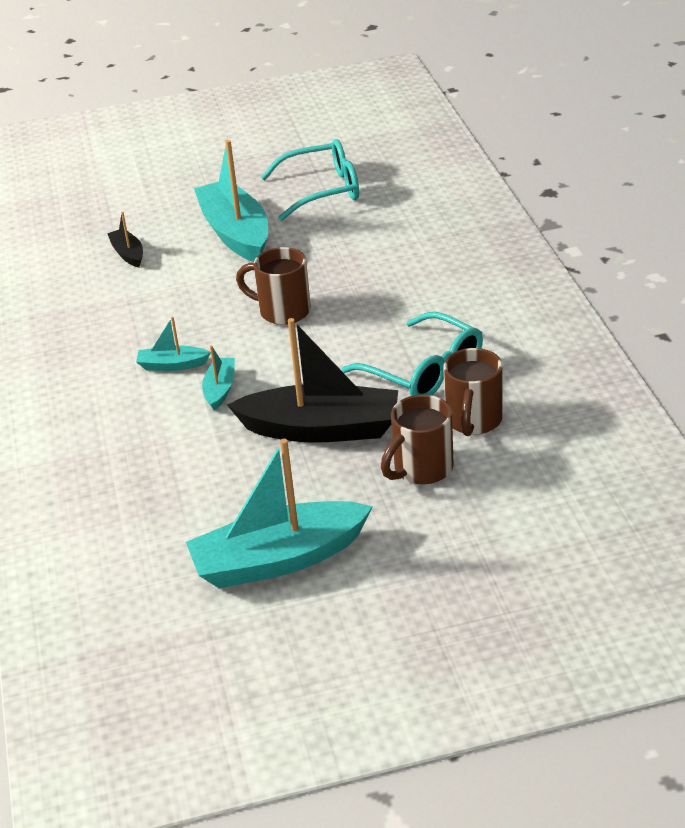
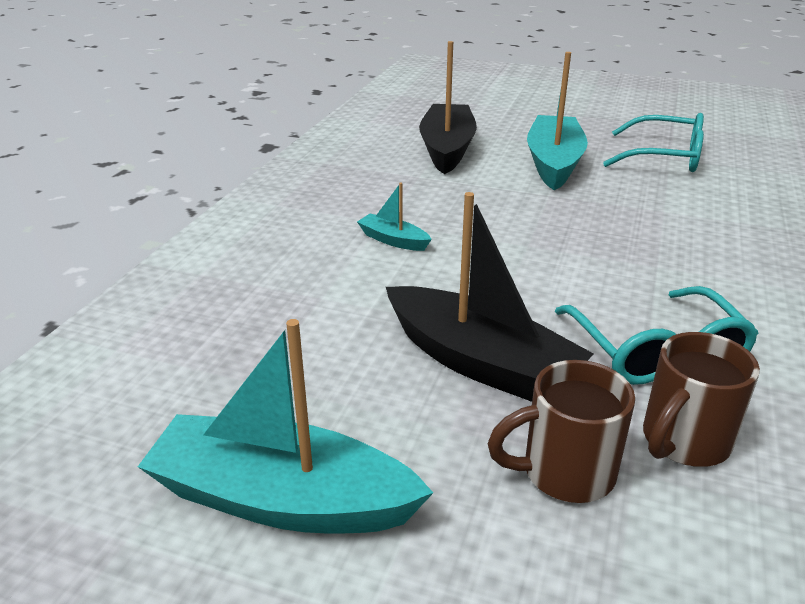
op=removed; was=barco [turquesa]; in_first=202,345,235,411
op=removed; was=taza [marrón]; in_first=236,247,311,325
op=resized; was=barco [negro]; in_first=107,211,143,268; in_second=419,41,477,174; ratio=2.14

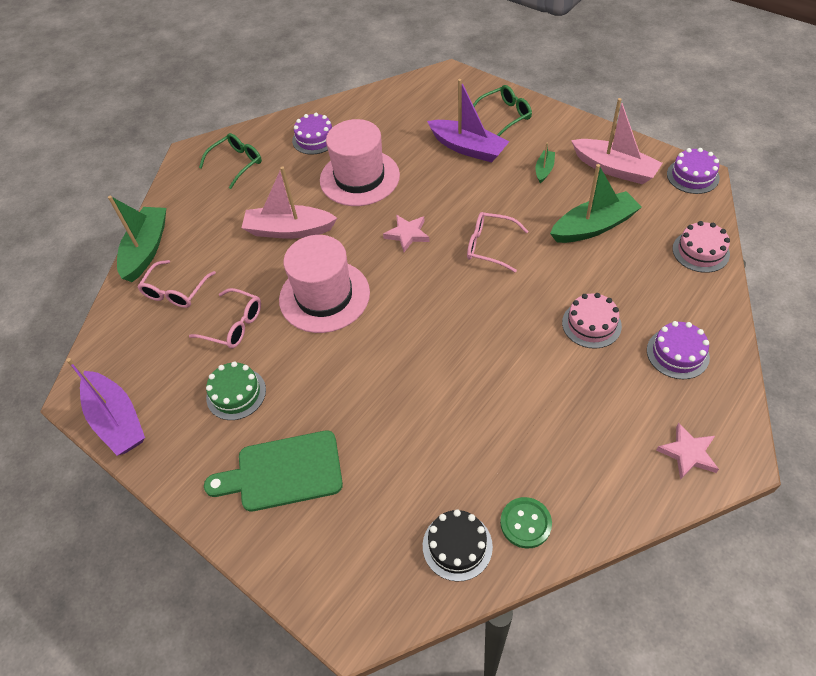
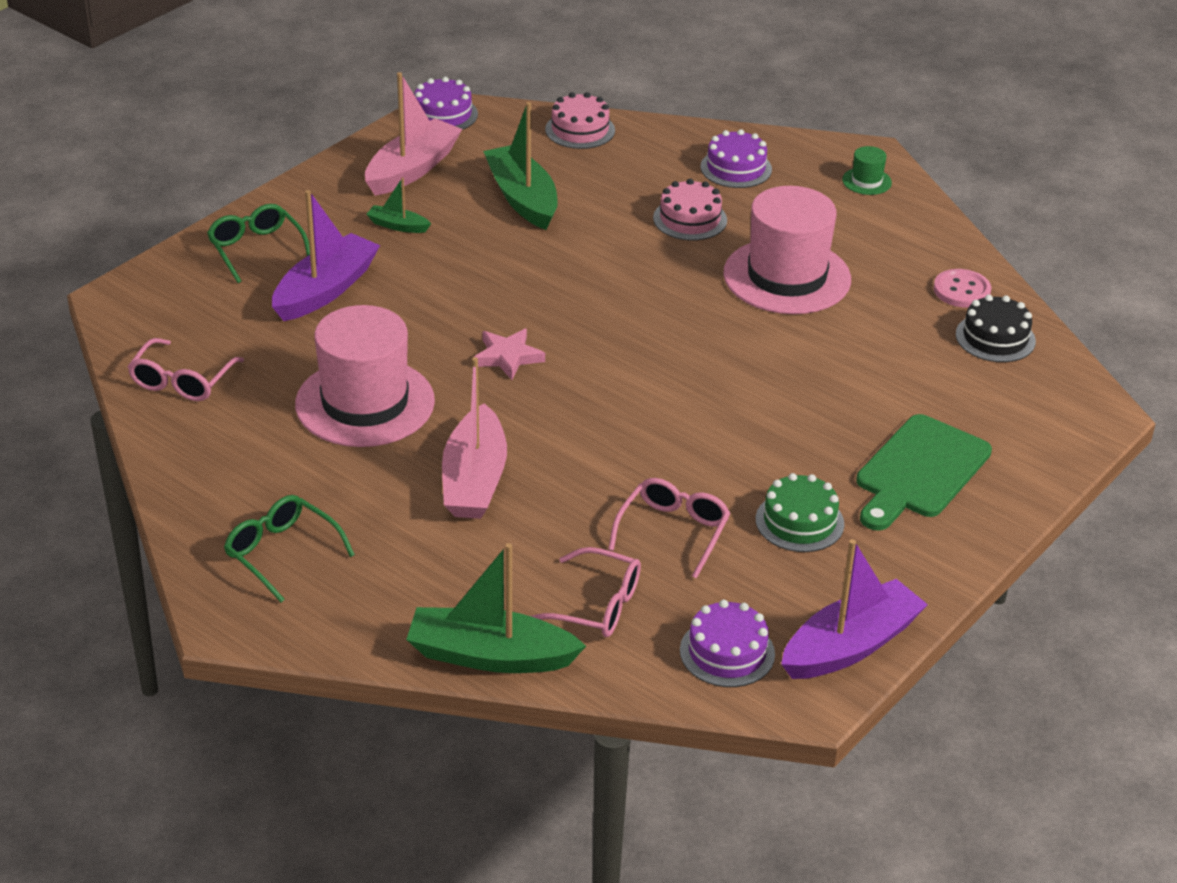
op=moved; was=sombrero [rosa]; in_first=279,235,370,333; in_second=723,186,851,314
op=moved; was=tarta [morado]; in_first=292,113,333,155; in_second=680,600,775,687
op=moved; was=gafas [rosa]; in_first=467,212,528,273; in_second=128,338,244,401
op=replaced; was=estrella [rosa]; now=sombrero [verde]; in_first=656,422,719,480; in_second=842,146,892,195
op=recoloured; was=botón [verde]; now=botón [rosa]; in_first=500,497,552,549; in_second=934,269,991,308
op=turned; was=tabla de cortar [verde]; in_first=204,430,343,512; in_second=856,414,992,530; clockwise=45

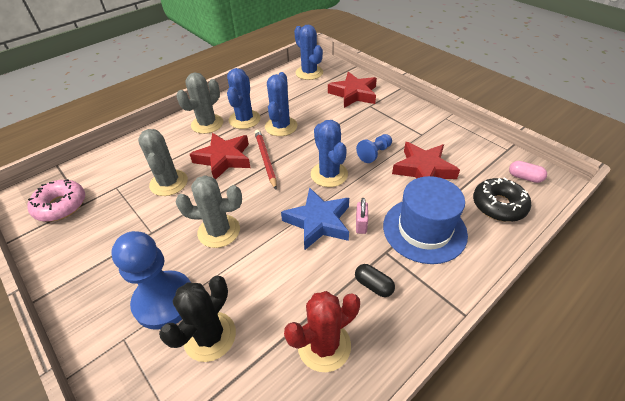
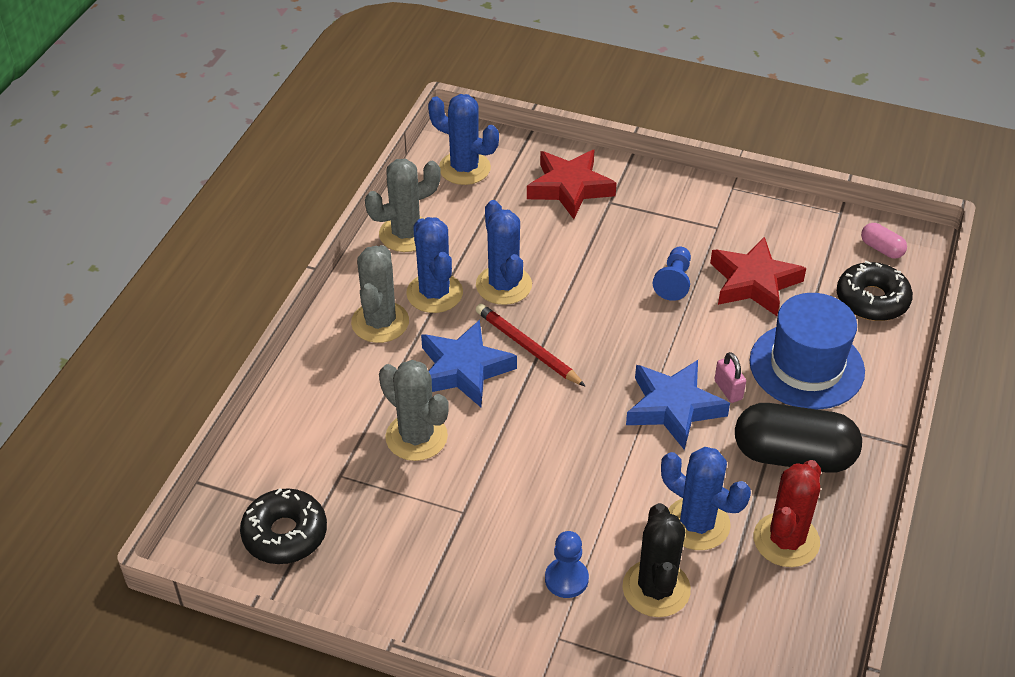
op=moved; was=cactus [gris]; in_first=176,175,242,248; in_second=365,159,441,252
op=moved; was=cactus [azul]; in_first=311,120,348,187; in_second=661,447,751,550
op=recoloured; was=rosquilla [rosa]; now=rosquilla [negro]; in_first=27,179,85,222; in_second=240,488,327,564
op=recoloured; was=estrella [rojo]; now=estrella [azul]; in_first=190,133,251,179; in_second=421,320,517,407
op=turned; was=cápsula [rosa]; in_first=509,161,547,183; in_second=861,223,907,259; clockwise=45
op=resized; was=peón [azul]; in_first=111,231,191,330; in_second=545,531,589,598; ratio=0.52
op=resized; was=cápsula [negro]; in_first=355,264,395,297; in_second=735,403,862,473; ratio=2.21

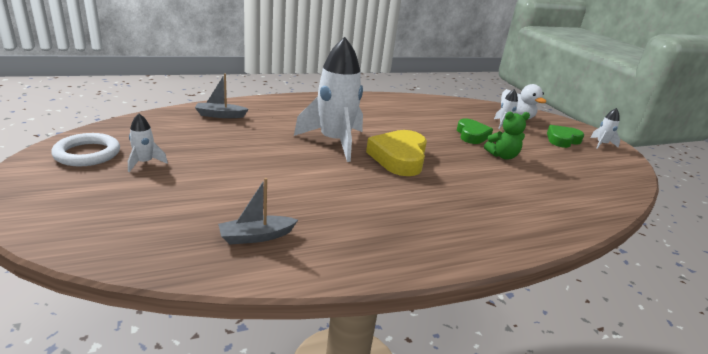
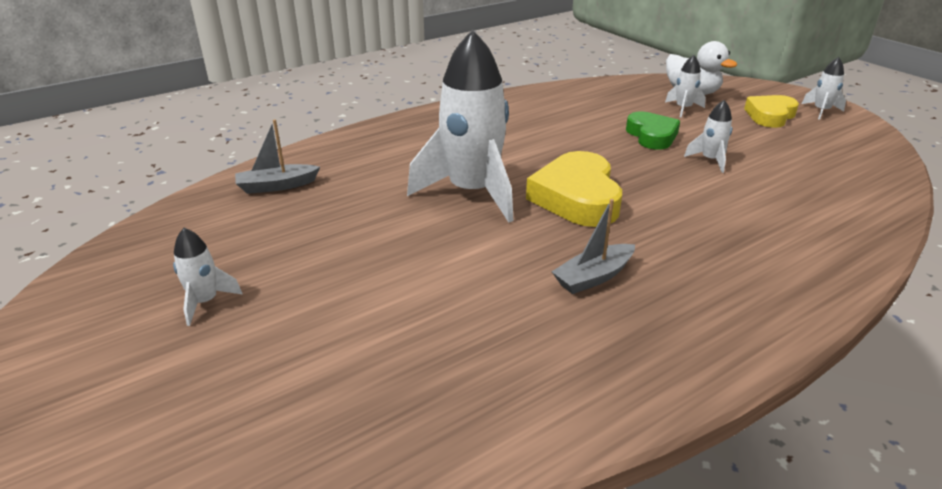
op=removed; was=anillo [blanco]; in_first=51,133,120,166
op=moved; was=barco [gris]; in_first=218,178,298,245; in_second=552,199,635,294
op=replaced; was=osito [verde]; now=cohete [blanco]; in_first=484,112,530,160; in_second=684,100,732,173
op=recoloured; was=corazón [verde]; now=corazón [amarillo]; in_first=547,125,584,148; in_second=744,95,799,128

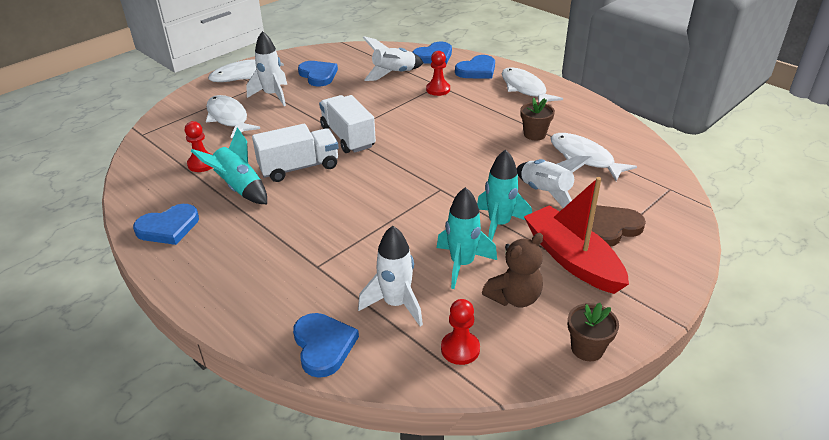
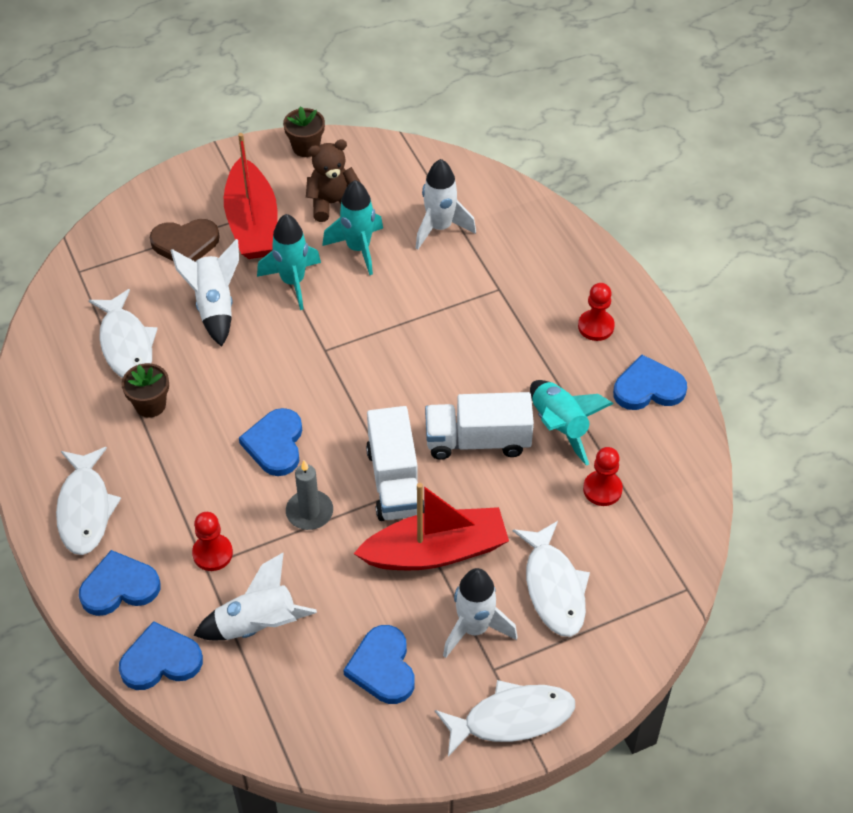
op=added; now=vela [gris]; in_second=286,461,333,530
op=added; now=barco [rojo]; in_second=353,483,509,570
op=moved; was=corazón [azul]; in_first=293,313,359,378; in_second=239,408,302,476
op=moved; was=peón [rojo]; in_first=441,299,480,365; in_second=578,283,615,341

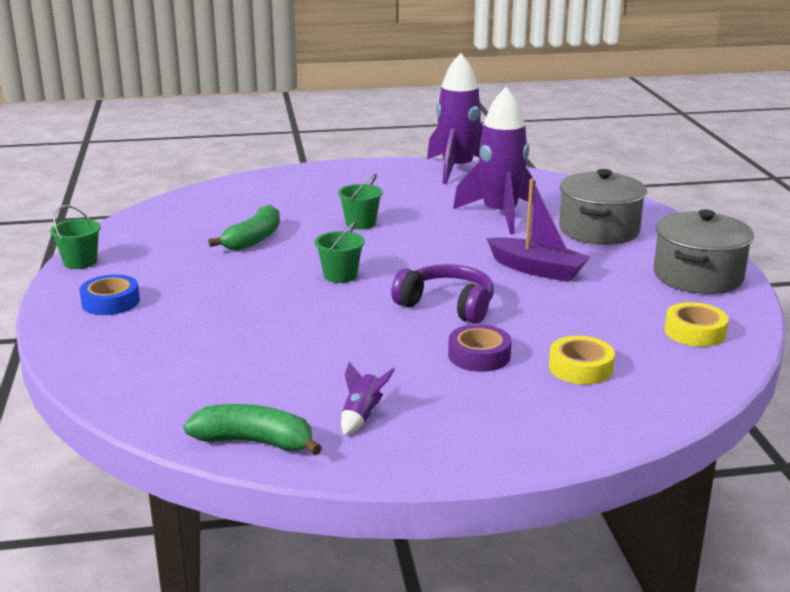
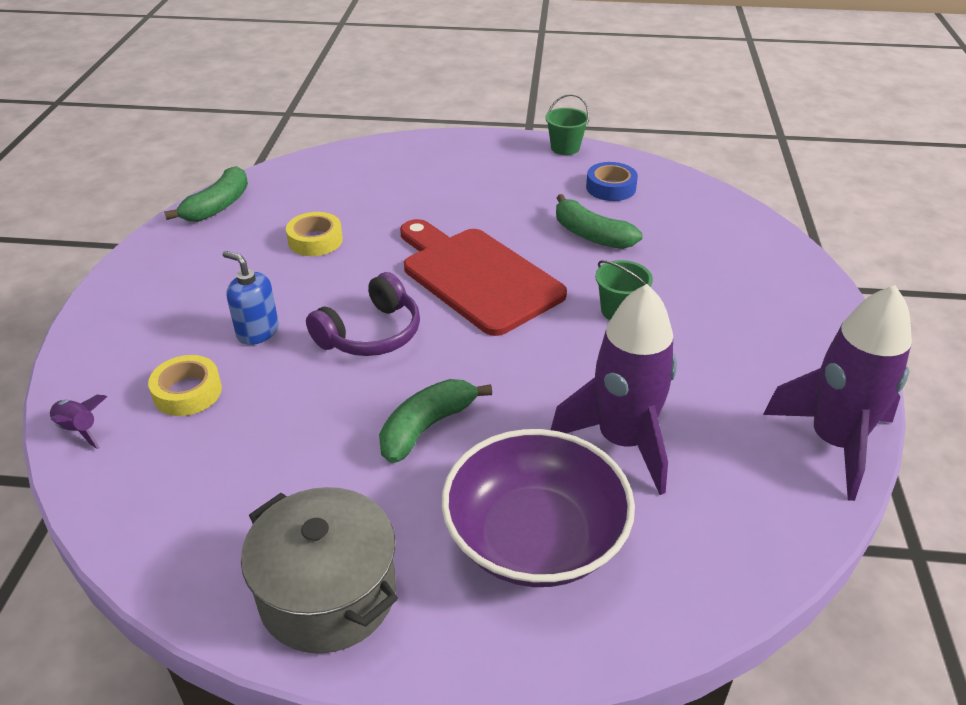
op=moved; was=cinta adhesiva [azul]; in_first=80,274,140,315; in_second=586,162,638,201
op=moved; was=cohete [morado]; in_first=341,362,395,435; in_second=49,395,107,449
op=moved; was=cinta adhesiva [amarillo]; in_first=664,302,728,347; in_second=286,212,343,256
op=replaced; was=balde [verde]; now=tabla de cortar [rojo]; in_first=314,221,365,283; in_second=400,219,567,336
op=replaced; was=cinta adhesiva [morado]; now=dispensador de jabón [azul]; in_first=448,324,512,372; in_second=223,251,279,345
op=replaced; was=barco [morado]; now=plátano [verde]; in_first=486,178,590,282; in_second=379,379,492,463
op=replaced; was=olla [gris]; now=cuenco [morado]; in_first=559,169,647,245; in_second=441,429,635,587

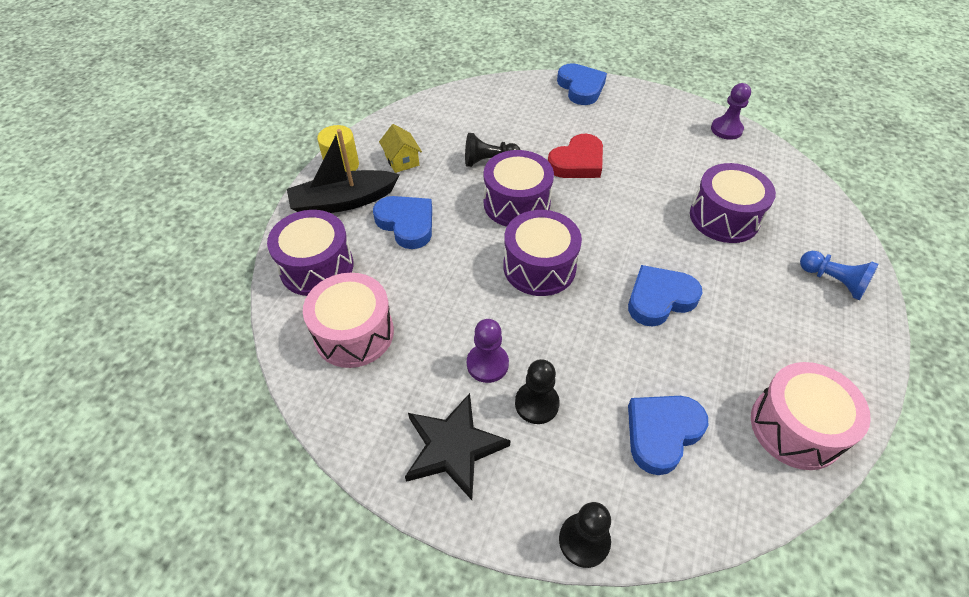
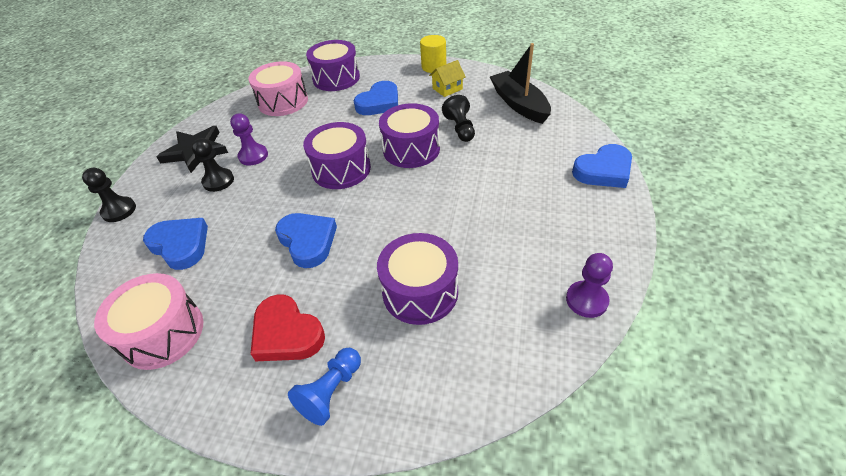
op=moved; was=barco [negro]; in_first=287,129,400,213; in_second=490,43,551,124
op=moved; was=corazón [rojo]; in_first=548,134,603,178; in_second=251,294,325,361

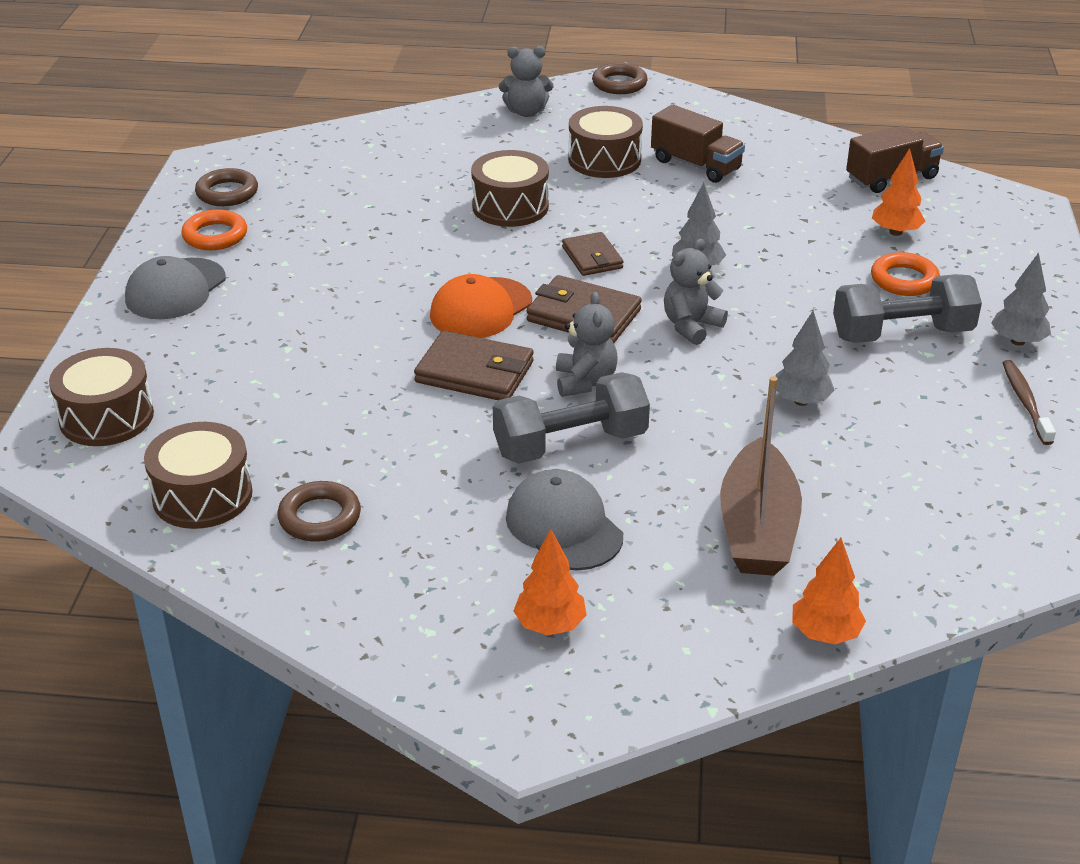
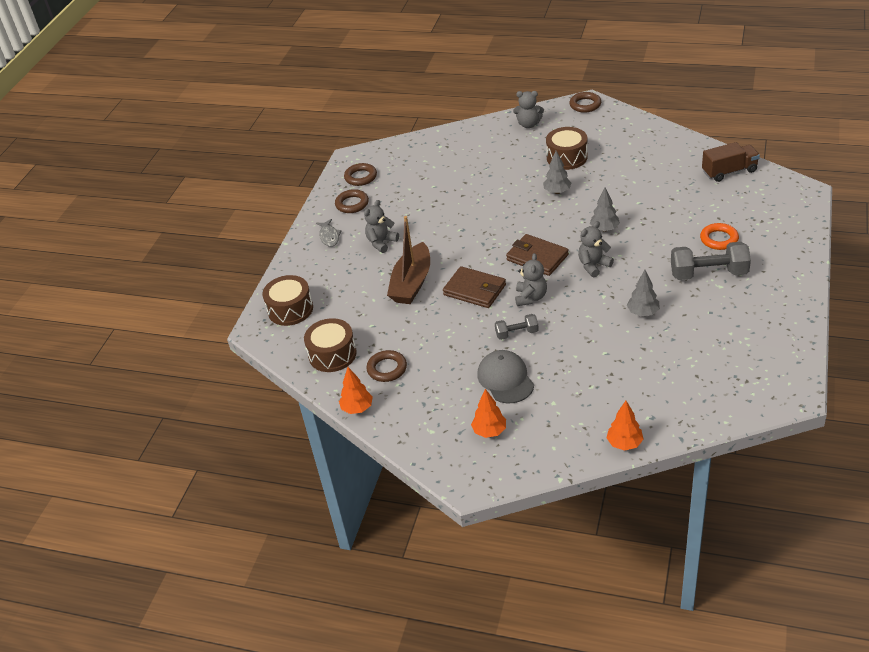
op=removed; was=gorra [naranja]; in_first=430,274,532,338
op=removed; was=tambor [marrón]; in_first=471,150,549,227
op=removed; was=cartera [marrón]; in_first=562,232,624,276
op=removed; was=camión [marrón]; in_first=651,104,745,183
op=removed; was=cepillo de dientes [marrón]; in_first=1003,360,1056,445
op=added; now=osito [gris]; in_second=364,200,399,253
op=moved; was=barco [marrón]; in_first=720,376,802,576; in_second=387,216,430,304
op=moved; was=árbol [naranja]; in_first=872,148,925,236; in_second=339,367,373,414
op=moved; was=árbol [gris]; in_first=991,253,1051,346; in_second=543,151,572,194
op=replaced; was=gorra [gris]; now=pez [gris]; in_first=125,256,226,319; in_second=316,219,342,247
op=recoloured; was=anillo [naranja]; now=anillo [marrón]; in_first=181,210,247,250; in_second=335,189,369,213
op=resized; was=mancuerna [gris]; in_first=493,372,650,464; in_second=495,314,539,340; ratio=0.55

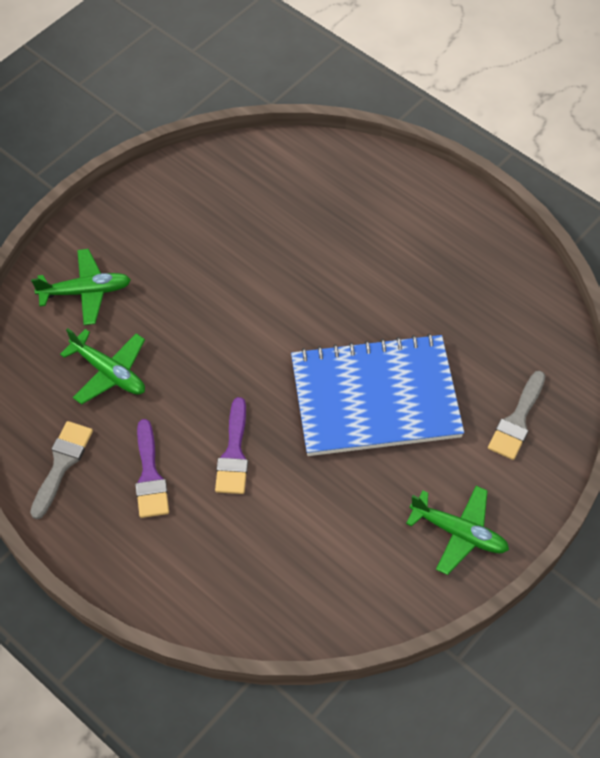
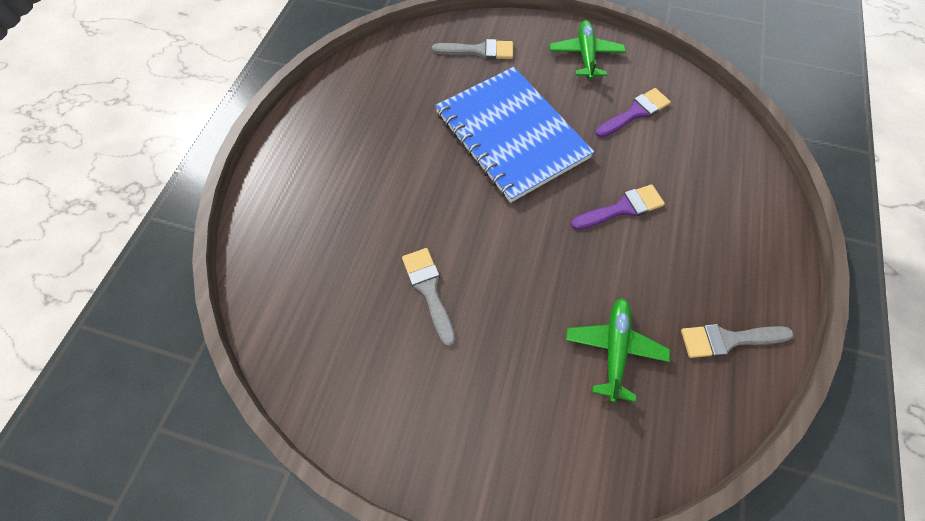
op=removed; was=avión [verde]; in_first=31,249,131,325
op=added; now=pincel [gris]; in_second=402,248,456,346
op=moved; was=pincel [morado]; in_first=135,419,169,518; in_second=595,88,671,138

